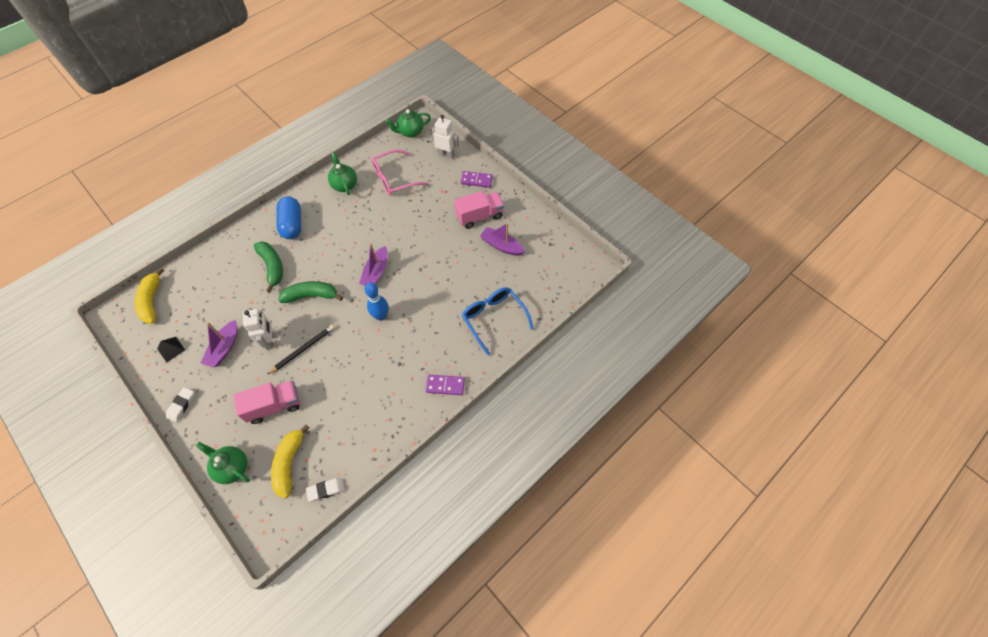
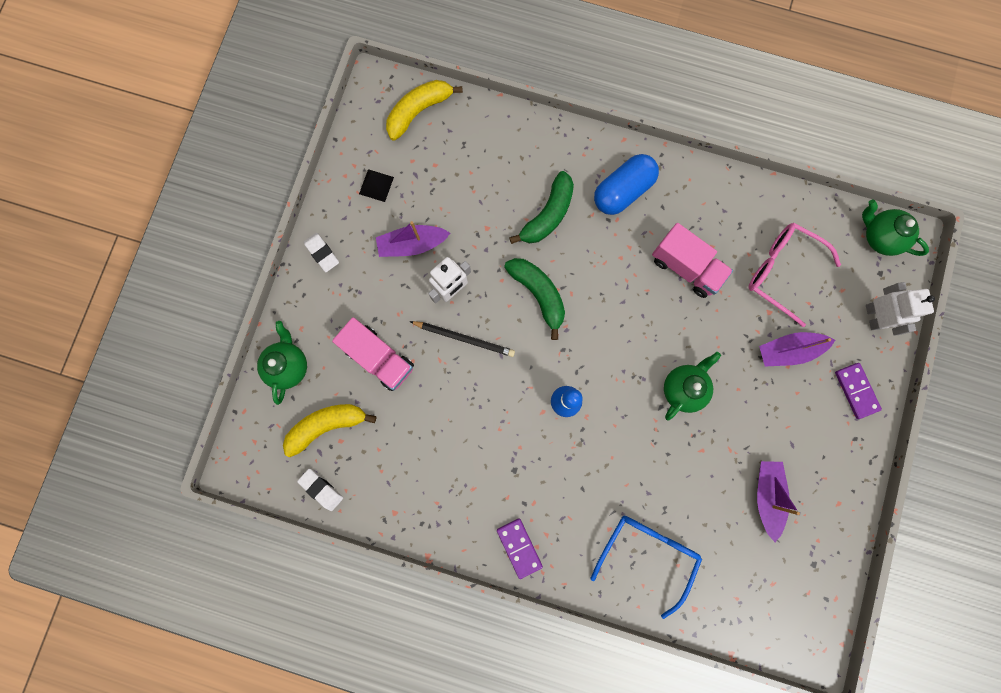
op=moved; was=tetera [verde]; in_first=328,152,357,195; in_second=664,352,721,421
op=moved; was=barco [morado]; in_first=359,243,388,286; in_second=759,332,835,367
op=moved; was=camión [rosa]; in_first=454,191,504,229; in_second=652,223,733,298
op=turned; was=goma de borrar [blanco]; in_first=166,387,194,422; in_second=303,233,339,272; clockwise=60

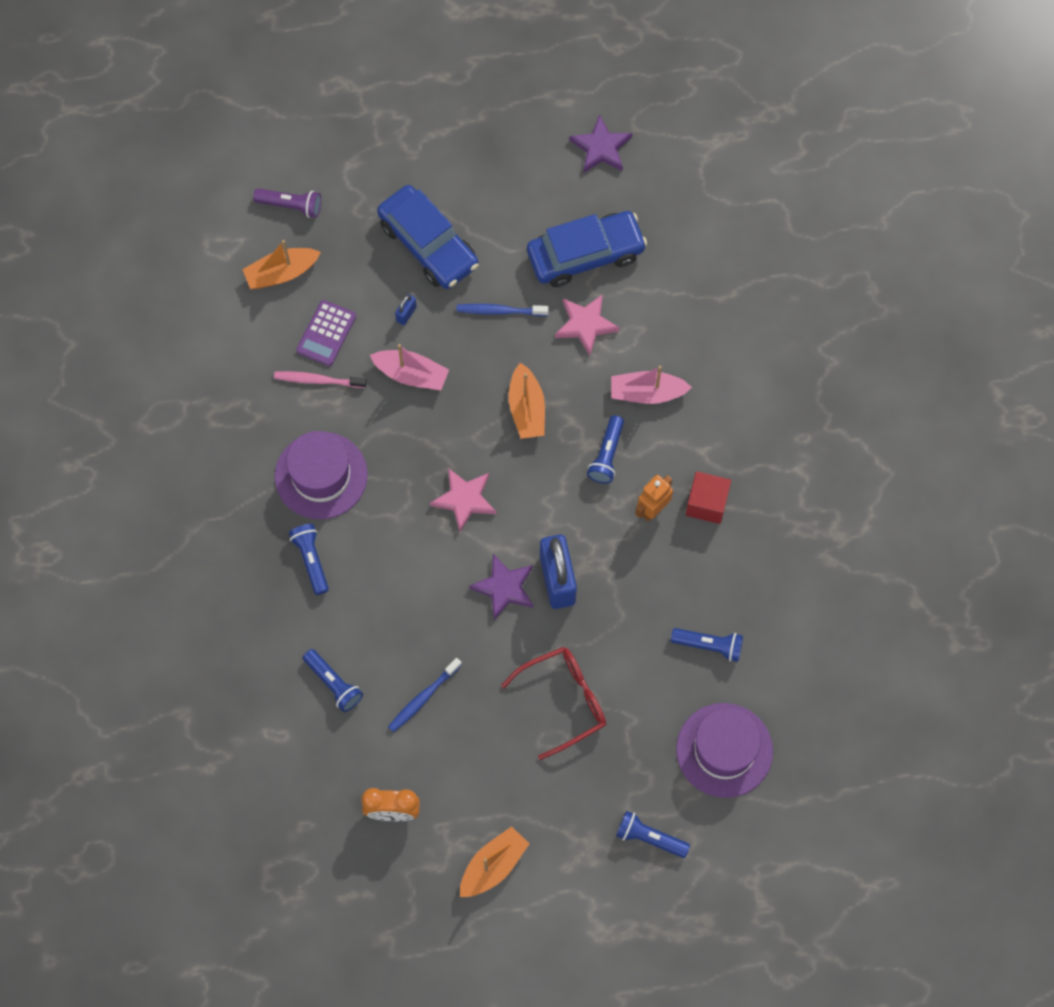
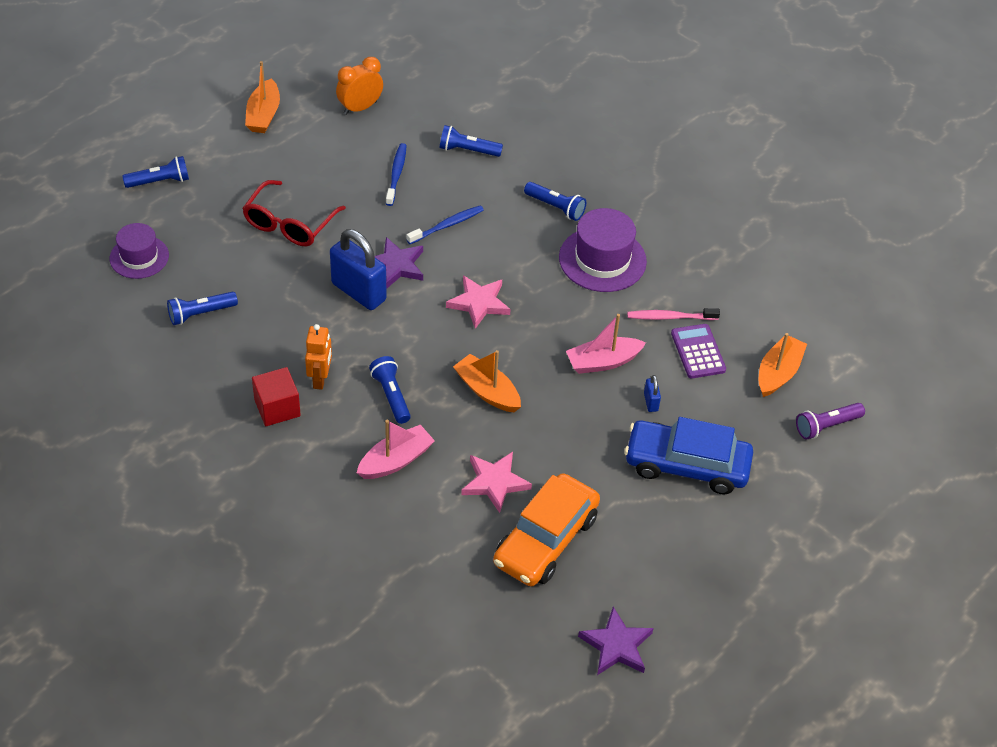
op=moved; was=cepillo de dientes [azul]; in_first=456,304,549,316; in_second=406,205,484,244
op=recoloured; was=coche [azul]; now=coche [naranja]; in_first=527,211,647,287; in_second=493,473,600,586
op=turned; was=cepillo de dientes [rosa]; in_first=274,371,367,388; in_second=627,308,720,320; clockwise=-150
op=resized; was=sombrero [morado]; in_first=676,703,773,798; in_second=110,223,169,279; ratio=0.66

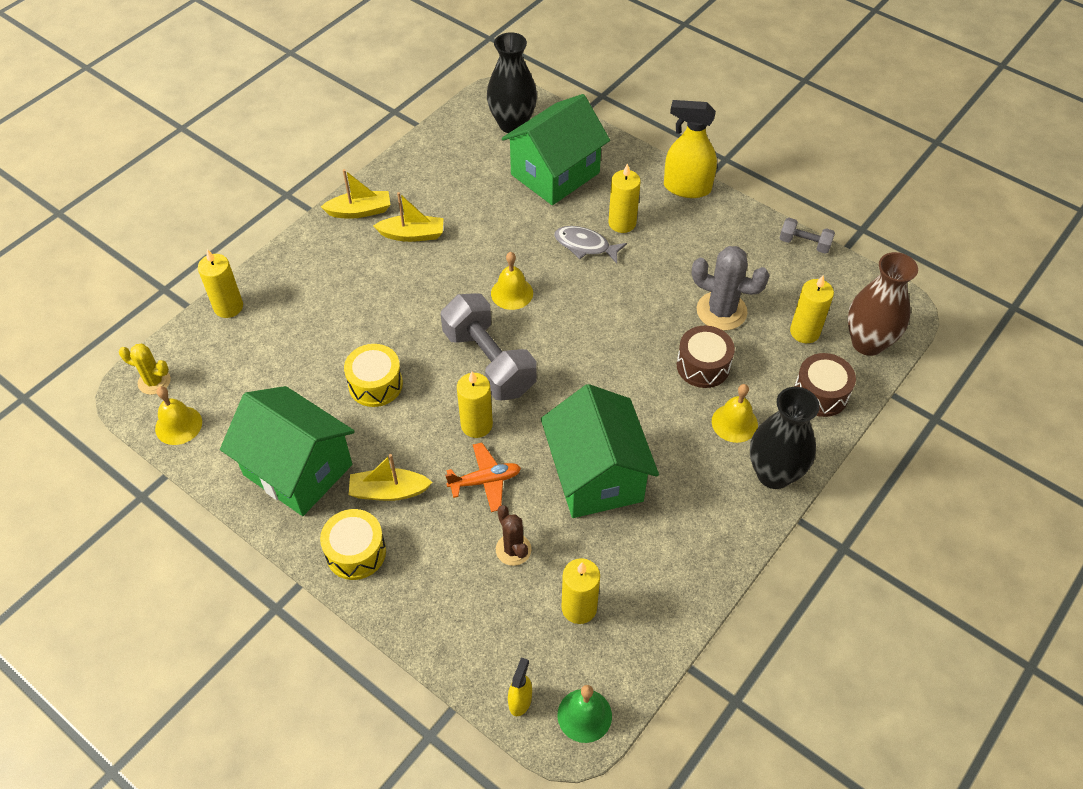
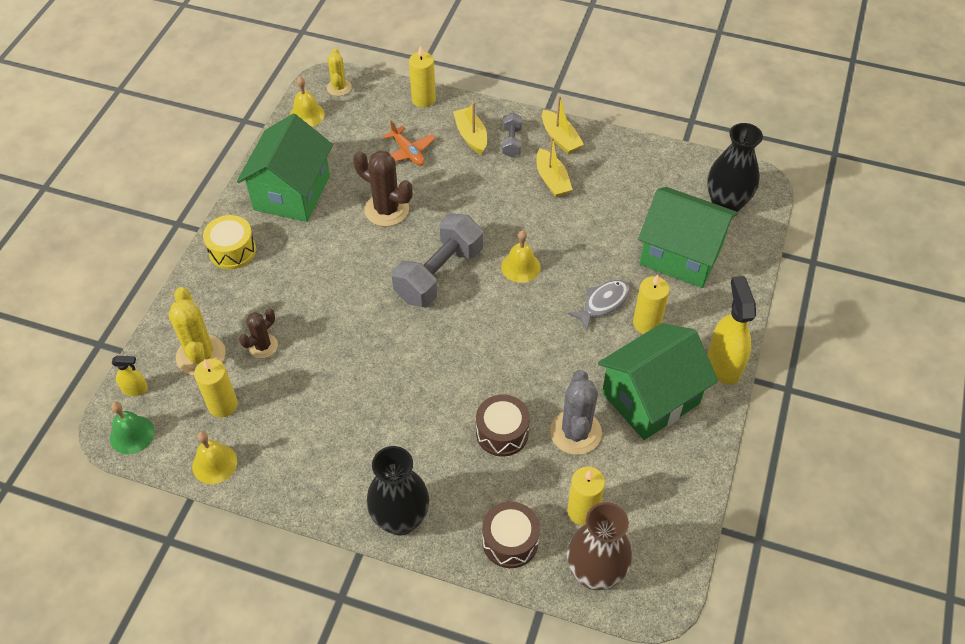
op=removed; was=vela [amarillo]; in_first=457,371,493,438
op=added; now=cactus [amarillo]; in_second=169,287,226,375
op=moved; was=barco [amarillo]; in_first=349,454,432,501; in_second=453,102,487,155
op=moved; was=avión [naranja]; in_first=445,443,521,512; in_second=383,120,436,166
op=moved; was=casa [verde]; in_first=541,384,659,518; in_second=598,323,718,440
op=moved; was=campana [amarillo]; in_first=712,384,758,443; in_second=192,431,237,484
op=moved; was=mancuerna [gris]; in_first=780,218,835,254; in_second=502,113,522,157
op=replaced; was=tambor [amarillo]; now=cactus [marrón]; in_first=344,344,403,407; in_second=353,151,413,227
op=turned; was=pez [gris]; in_first=554,226,627,264; in_second=567,280,630,331; clockwise=45

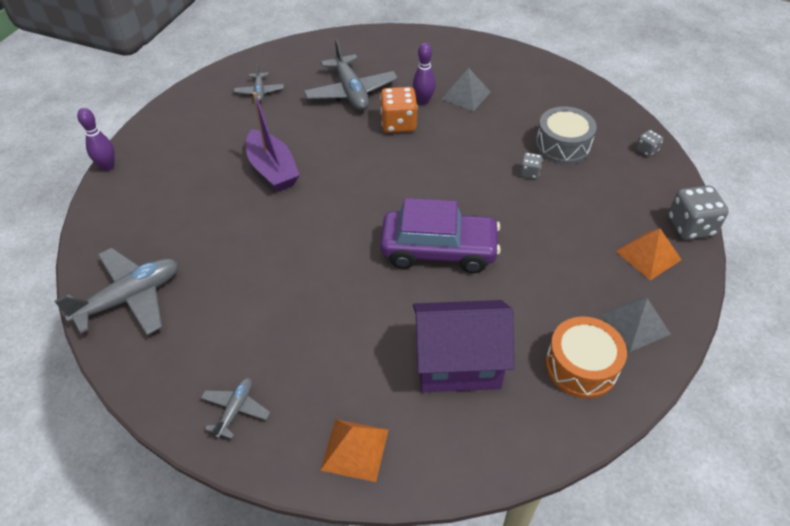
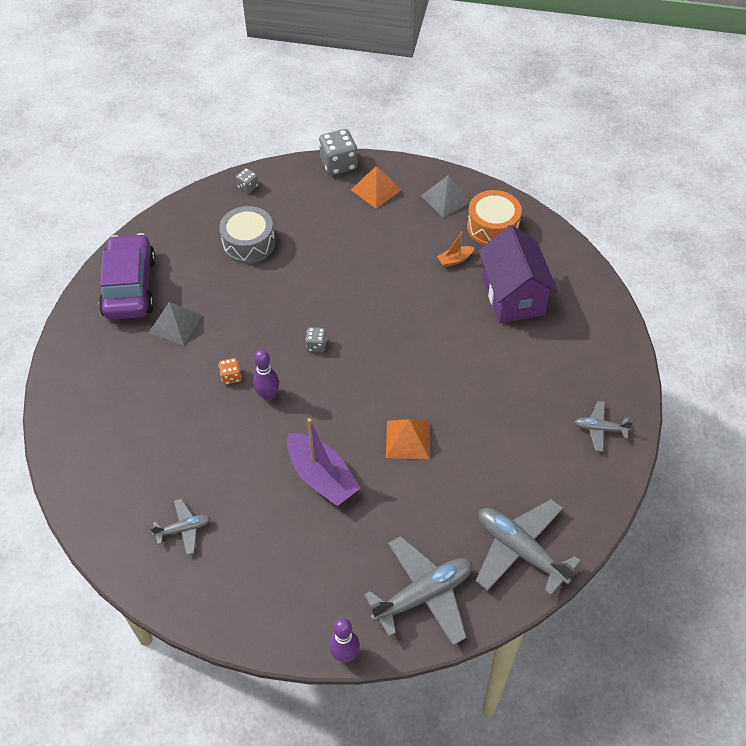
op=added; now=barco [naranja]; in_second=437,231,475,267
op=moved; was=avión [gris]; in_first=304,39,398,110; in_second=364,536,472,646
op=moved; was=pirámide [naranja]; in_first=320,419,388,482; in_second=386,419,430,459
op=moved; was=coche [morado]; in_first=380,198,501,273; in_second=99,233,156,320
op=moved; was=bolo [morado]; in_first=413,43,436,105; in_second=253,349,279,401
op=moved; was=dado [gris]; in_first=520,152,543,179; in_second=305,327,327,352
op=turned; was=barco [morado]; in_first=246,92,300,192; in_second=287,418,361,506; clockwise=90
op=resized; was=dado [naranja]; in_first=380,87,418,133; in_second=218,358,242,385; ratio=0.52

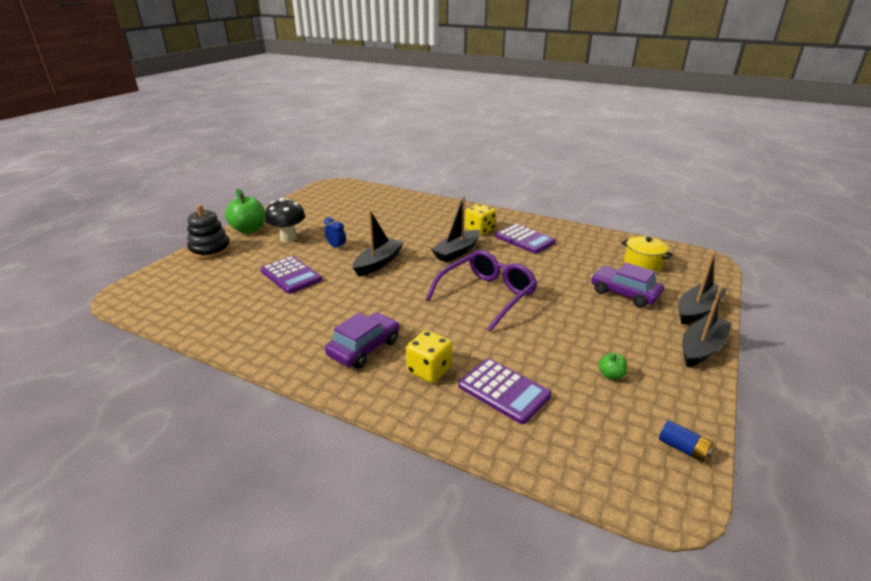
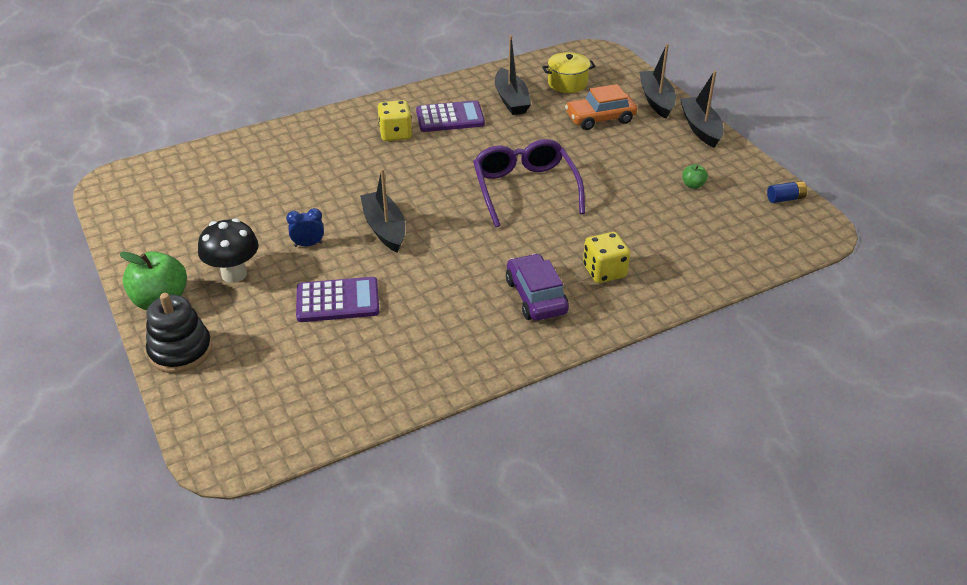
op=removed; was=calculadora [morado]; in_first=458,358,552,424
op=moved; was=barco [negro]; in_first=431,196,480,263; in_second=495,35,531,115
op=recoloured; was=coche [morado]; now=coche [naranja]; in_first=591,263,664,308; in_second=565,84,637,130

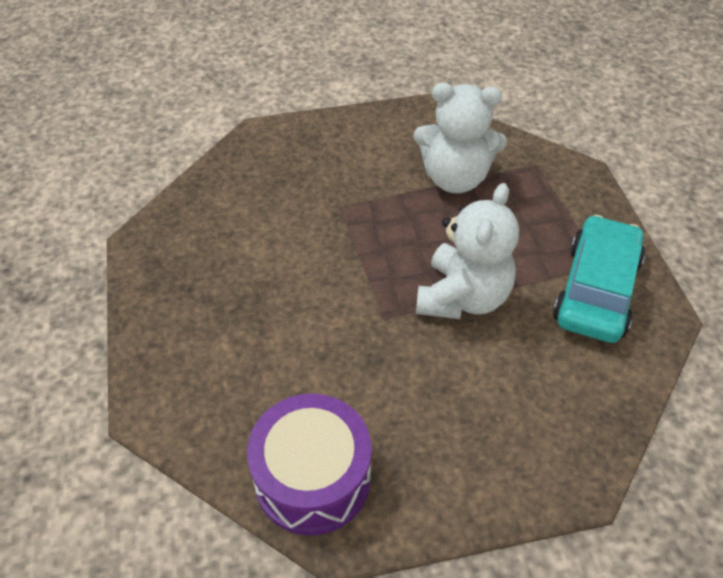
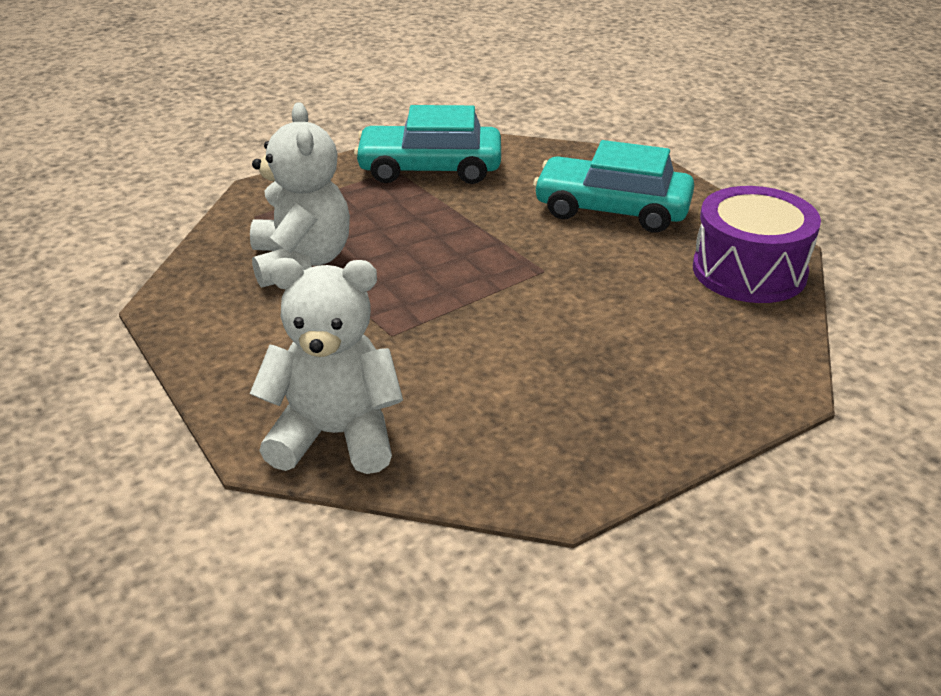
op=added; now=coche [turquesa]; in_second=533,140,694,233
op=moved; was=osito [blanco]; in_first=416,183,519,319; in_second=250,258,403,474

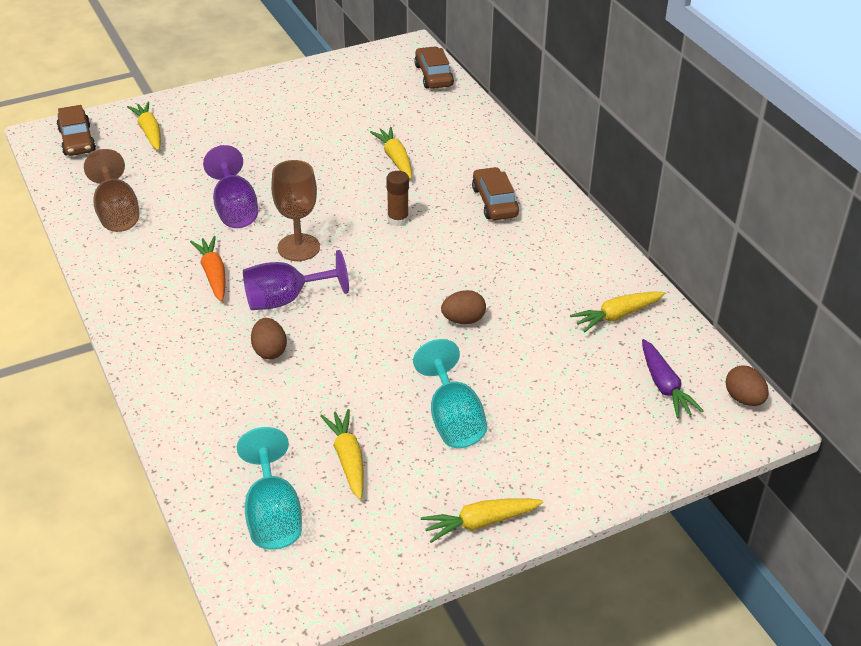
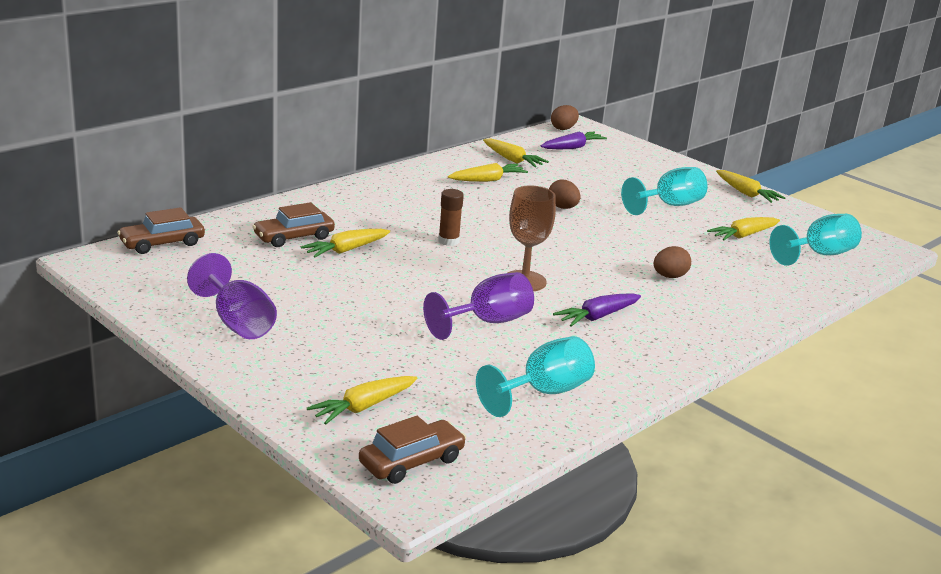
op=added; now=zanahoria [amarillo]; in_second=448,163,528,182
op=moved; was=copa [morado]; in_first=243,250,349,310; in_second=187,253,277,339
op=moved; was=coche [marrón]; in_first=472,167,519,220; in_second=252,202,335,247
op=recoloured; was=copa [marrón]; now=copa [turquesa]; in_first=84,149,139,232; in_second=476,336,595,417
op=recoloured; was=zanahoria [naranja]; now=zanahoria [morado]; in_first=190,236,226,302; in_second=553,293,641,327

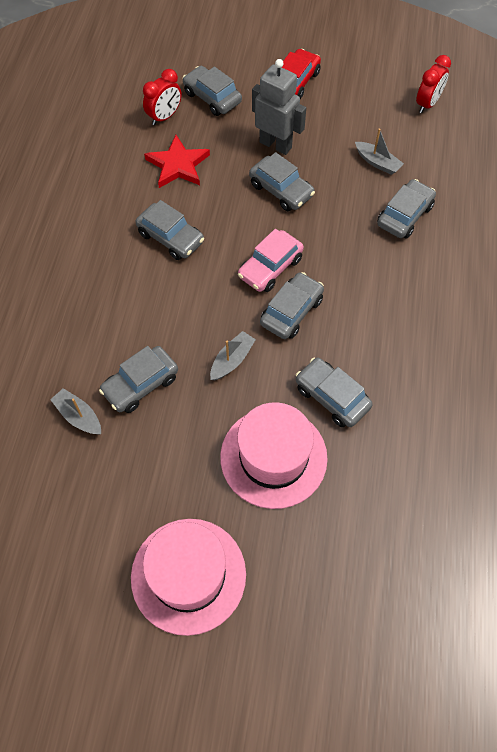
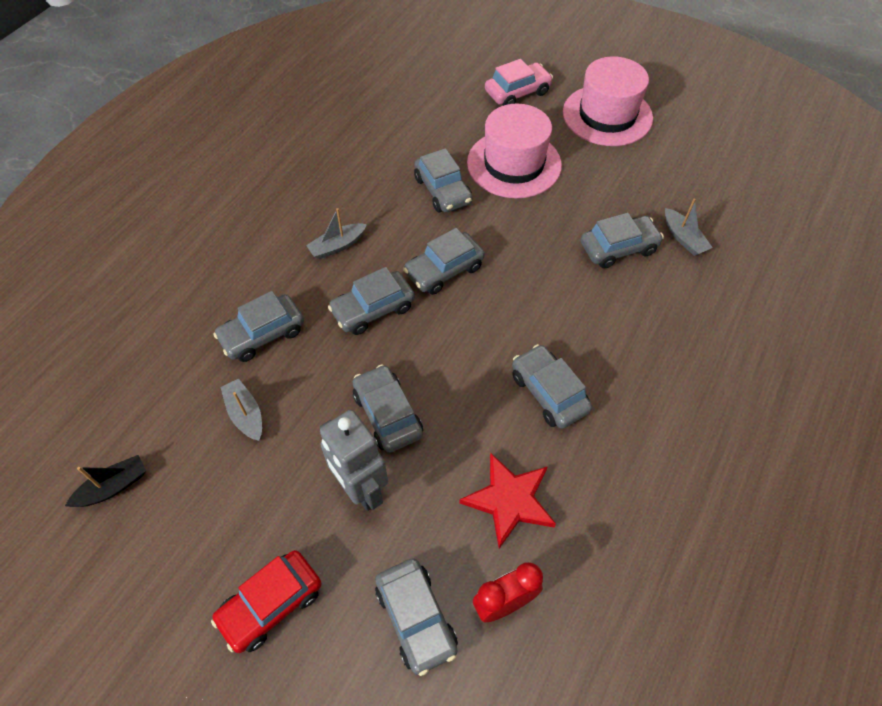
op=added; now=coche [gris]; in_second=328,267,415,335
op=moved; was=barco [gris]; in_first=210,331,256,380; in_second=306,208,367,259
op=moved; was=coche [rosa]; in_first=238,229,304,292; in_second=485,59,553,106
op=replaced; was=despertador [rojo]; now=barco [negro]; in_first=416,55,451,113; in_second=65,455,146,507

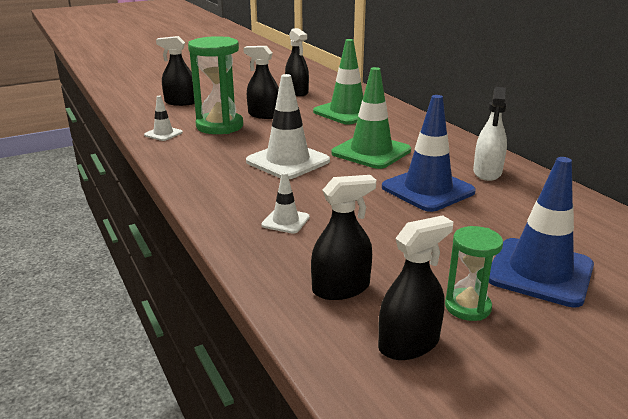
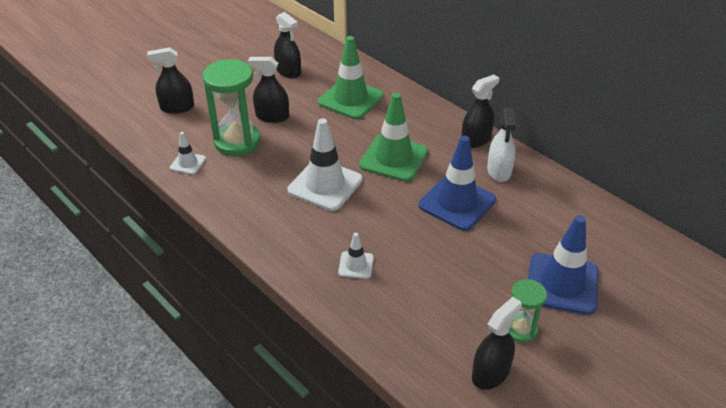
op=moved; was=pulverizador [negro]; in_first=311,175,376,300; in_second=462,75,499,148

